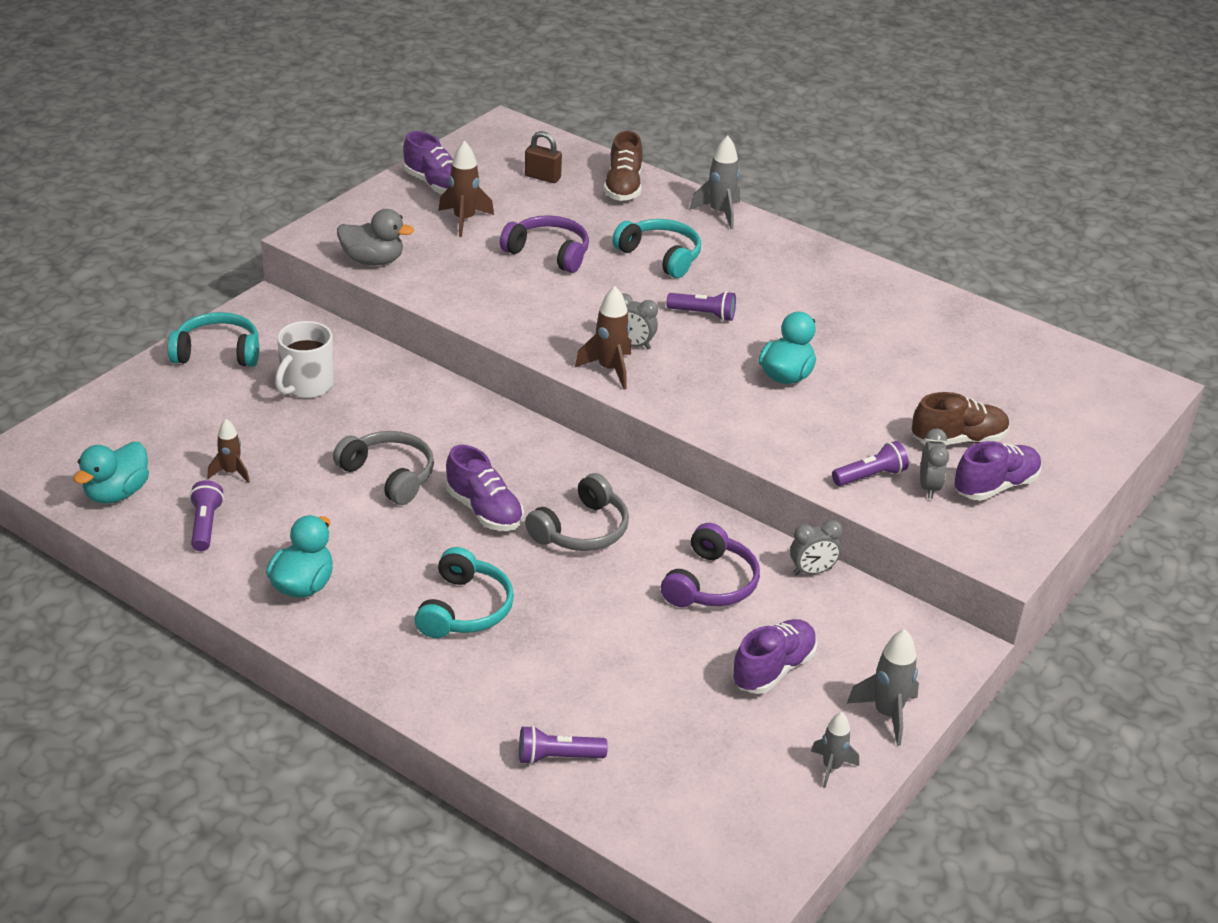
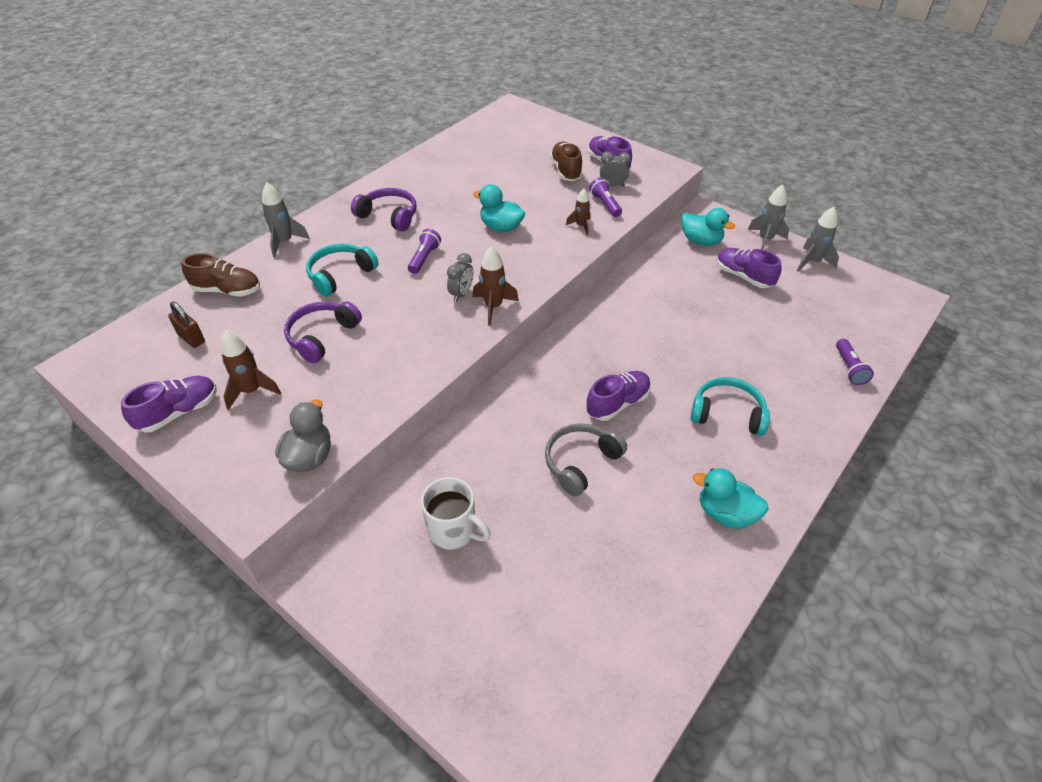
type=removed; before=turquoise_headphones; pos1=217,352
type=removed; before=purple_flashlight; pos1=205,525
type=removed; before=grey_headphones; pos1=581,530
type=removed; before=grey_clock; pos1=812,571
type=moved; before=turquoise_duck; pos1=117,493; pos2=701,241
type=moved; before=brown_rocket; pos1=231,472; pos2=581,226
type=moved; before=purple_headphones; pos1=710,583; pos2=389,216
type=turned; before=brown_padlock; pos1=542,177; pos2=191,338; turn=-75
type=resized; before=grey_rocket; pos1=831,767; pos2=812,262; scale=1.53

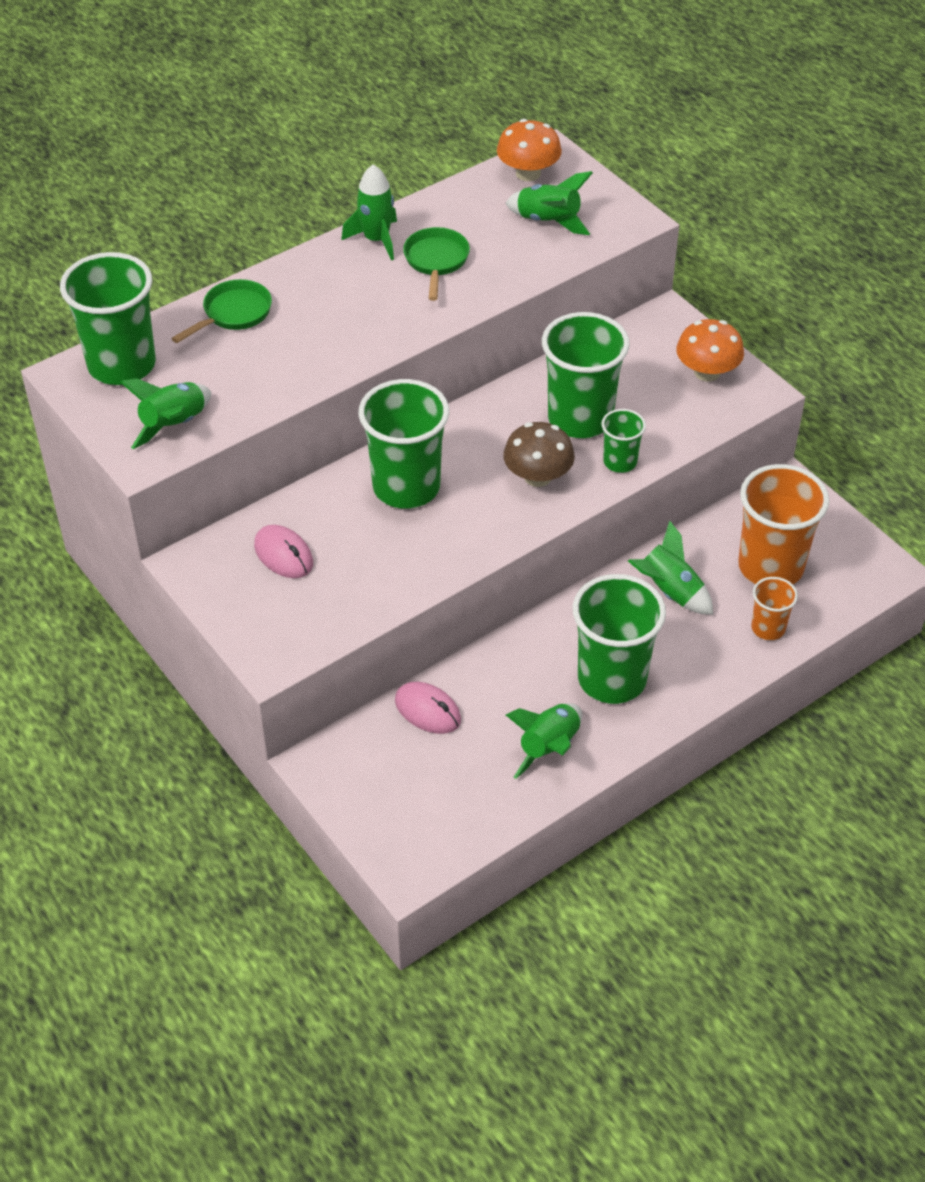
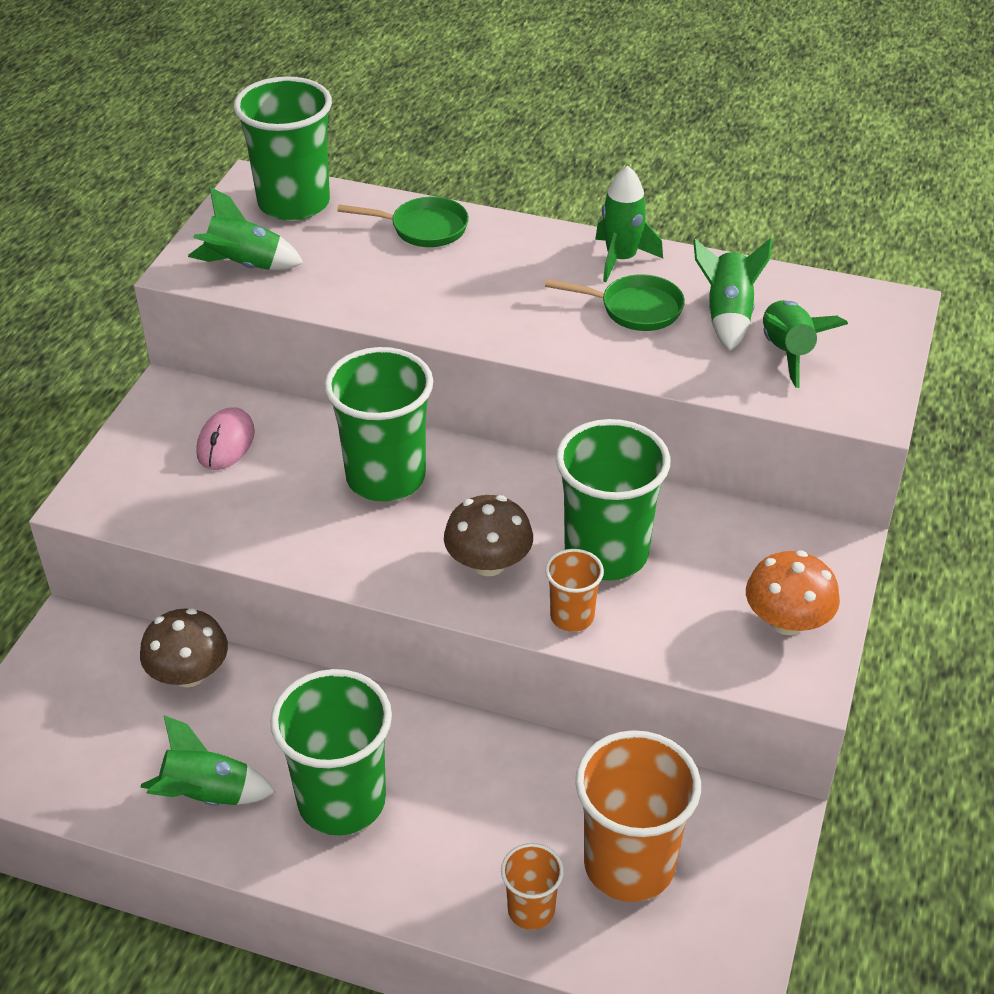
type=removed; before=orange_mushroom; pos1=528,173
type=moved; before=green_rocket; pos1=669,592; pos2=727,316
type=replaced; before=pink_mouse; after=brown_mushroom; pos1=427,710; pos2=189,674
type=recoloured; before=green_cup; after=orange_cup; pos1=620,462; pos2=572,616
type=turned; before=green_pan; pos1=436,261; pos2=634,309; turn=45

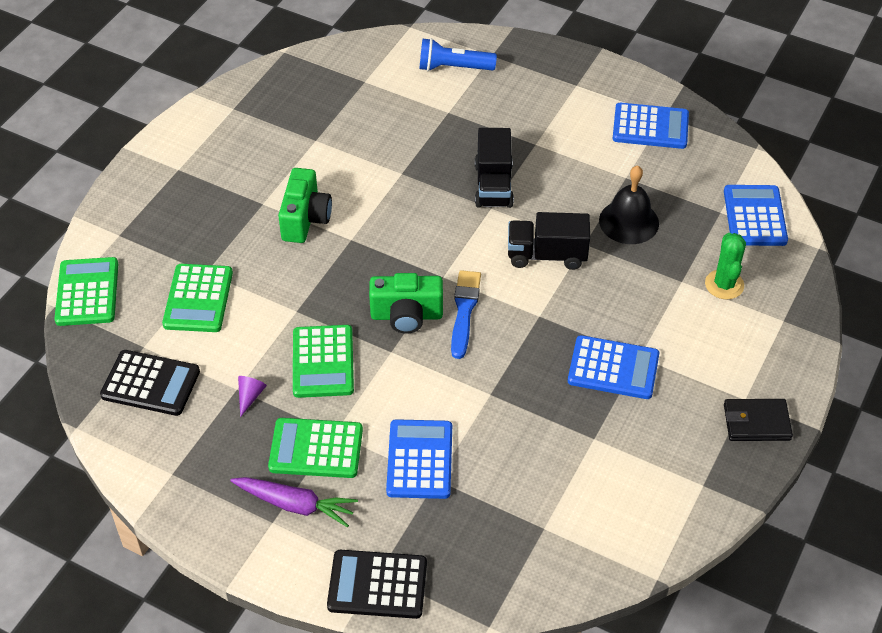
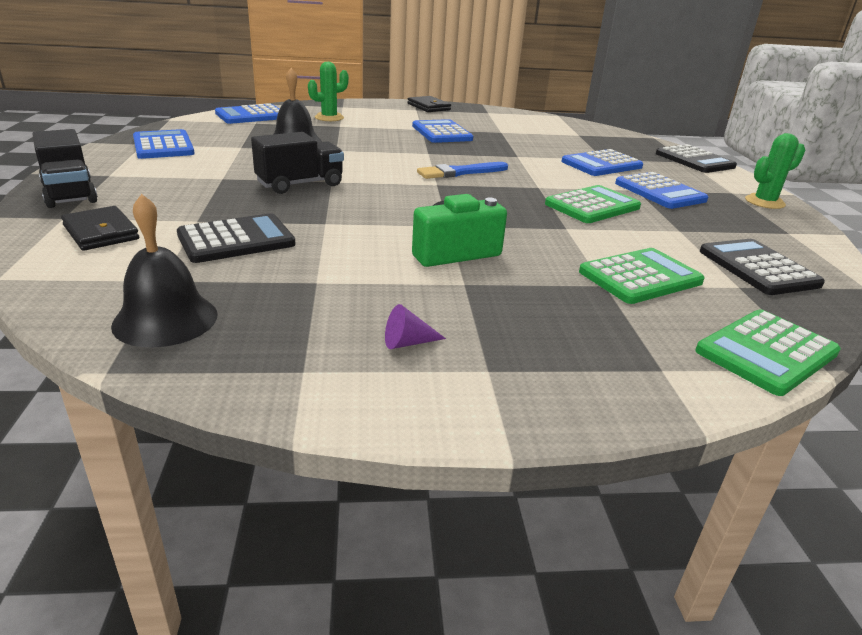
type=removed; before=purple_carrot; pos1=295,505
type=removed; before=green_camera; pos1=406,315
type=added; after=black_bell; pos2=165,319
type=added; after=black_calculator; pos2=236,240
type=added; after=green_cactus; pos2=764,202
type=moved; before=purple_cone; pos1=250,396; pos2=407,342
type=moved; before=black_truck; pos1=546,255; pos2=70,194
type=replaced; before=blue_flashlight; after=black_wallet; pos1=453,68; pos2=101,232
type=recoloured; before=green_calculator; after=blue_calculator; pos1=316,448; pos2=659,192

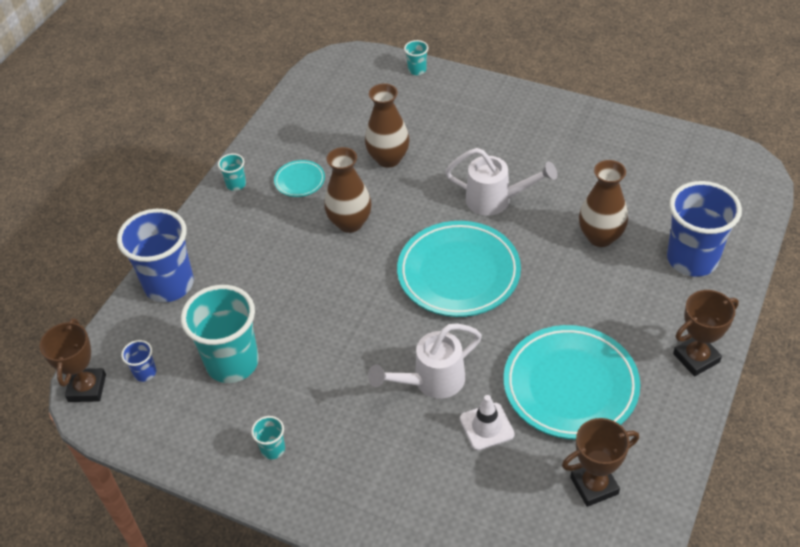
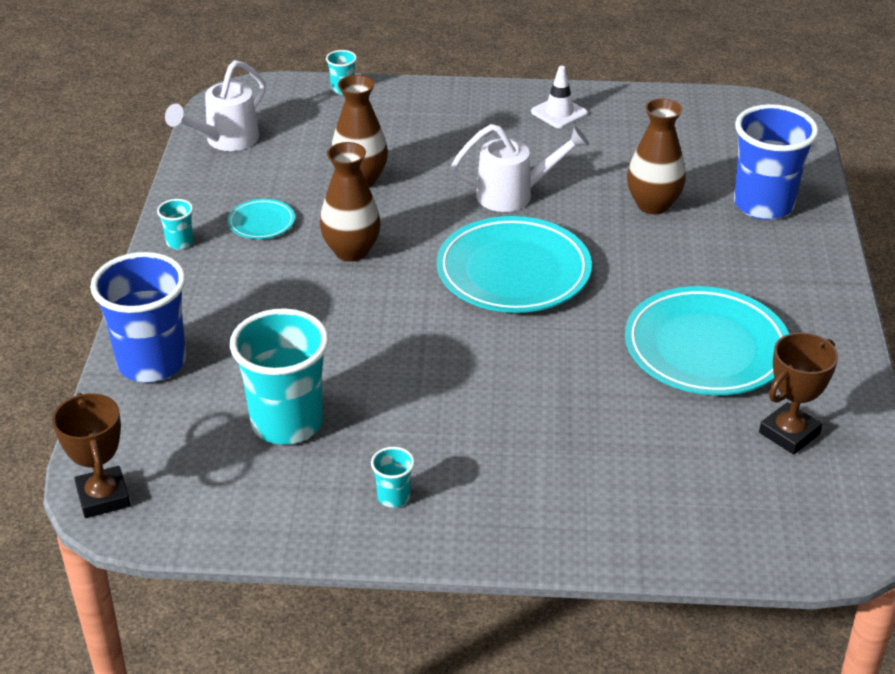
type=removed; before=blue_cup; pos1=145,373
type=removed; before=brown_trophy; pos1=696,358
type=moved; before=white_watering_can; pos1=431,382; pos2=225,141
type=moved; before=white_traffic_cone; pos1=486,426; pos2=559,113

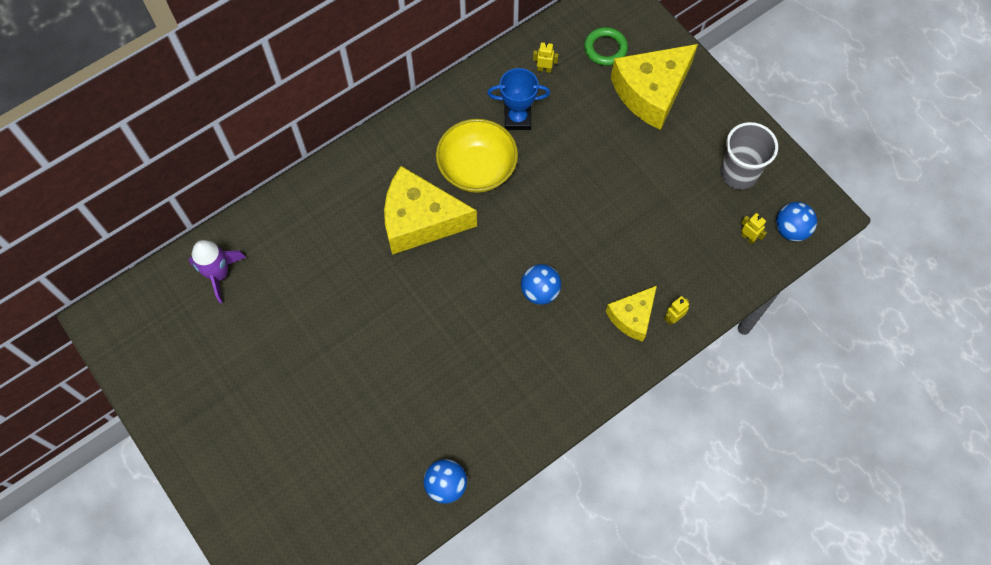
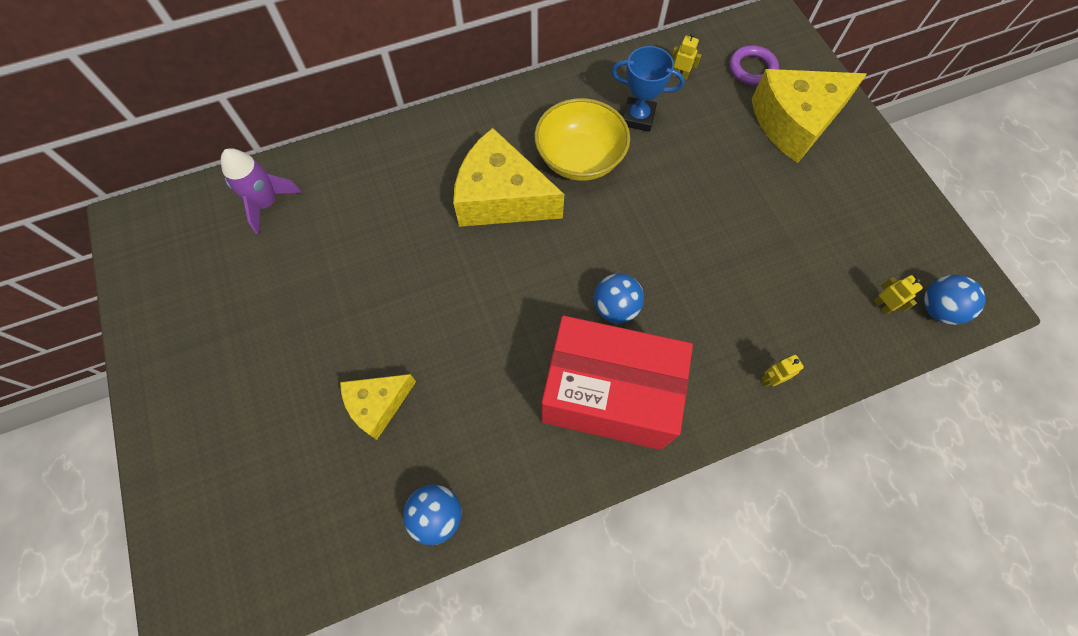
type=removed; before=grey_cup; pos1=738,173
type=added; after=red_box; pos2=608,395
type=moved; before=yellow_cheese; pos1=632,317; pos2=378,405
type=recoloured; before=green_ring; after=purple_ring; pos1=605,48; pos2=752,69

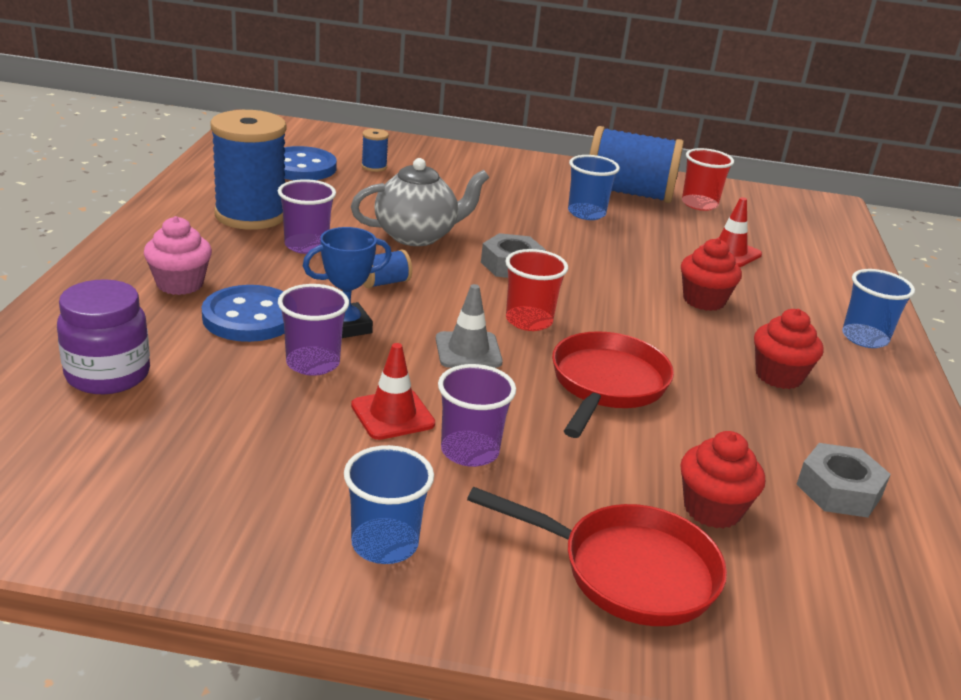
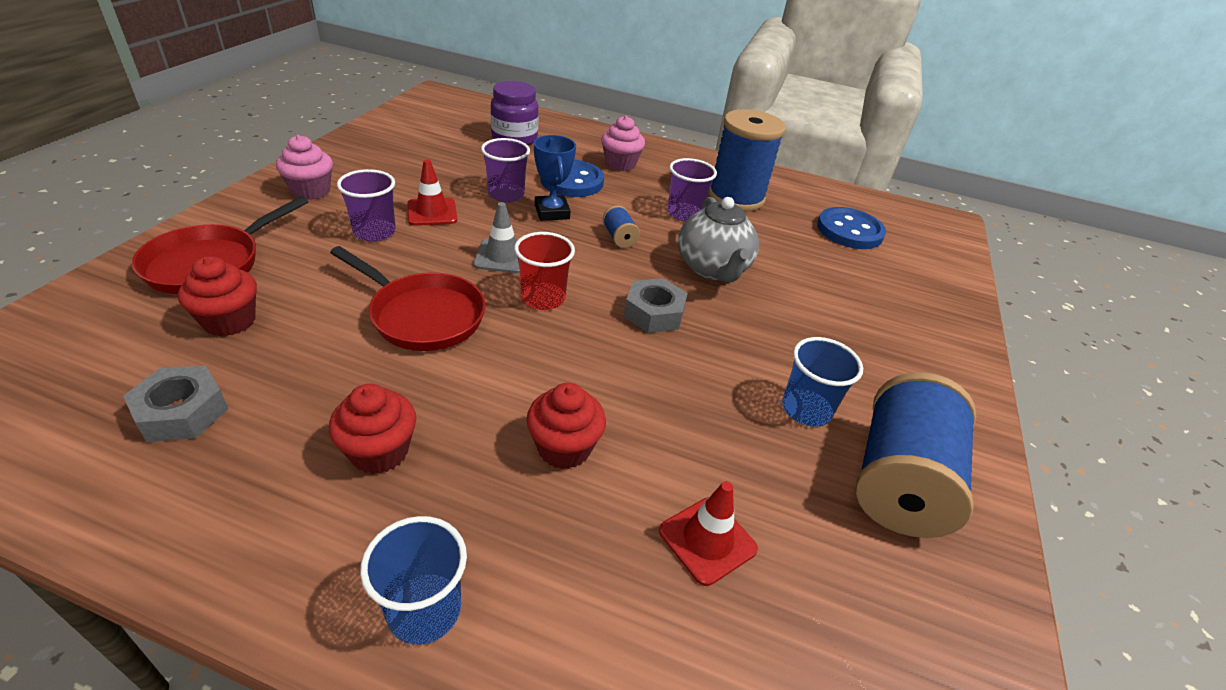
type=removed; before=blue_spool; pos1=374,167
type=removed; before=red_cup; pos1=699,204
type=replaced; before=blue_cup; after=pink_cupcake; pos1=385,544; pos2=311,191

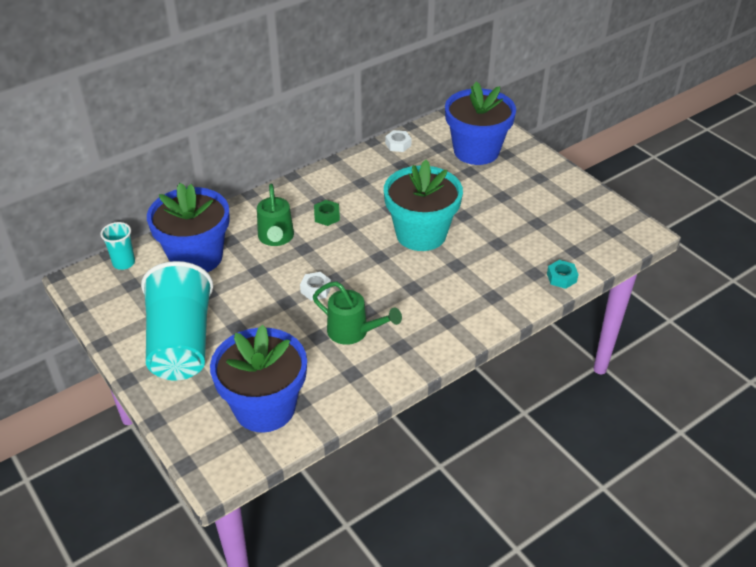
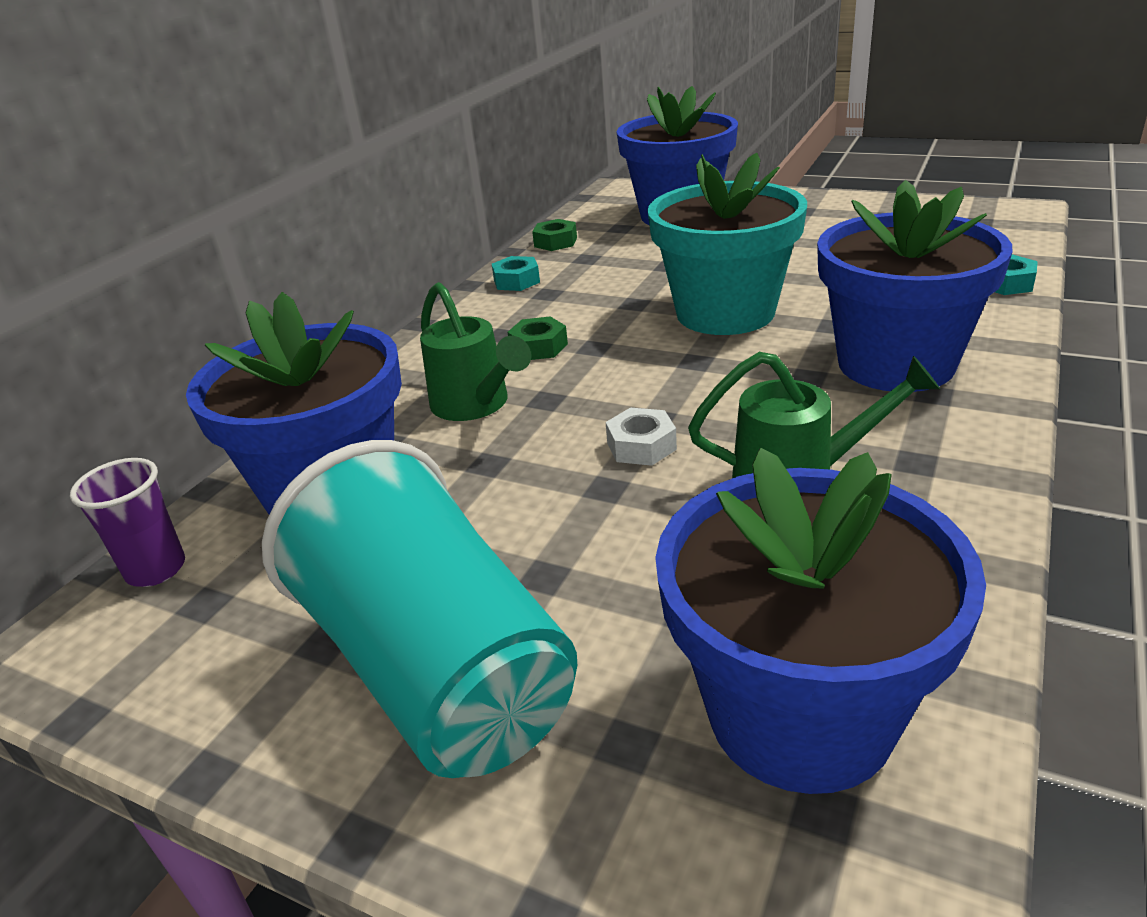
type=added; after=turquoise_nut; pos2=516,281
type=added; after=blue_flower_pot; pos2=896,364
type=recoloured; before=turquoise_cup; after=purple_cup; pos1=124,263; pos2=156,569
type=recoloured; before=white_nut; after=green_nut; pos1=398,144; pos2=555,242

